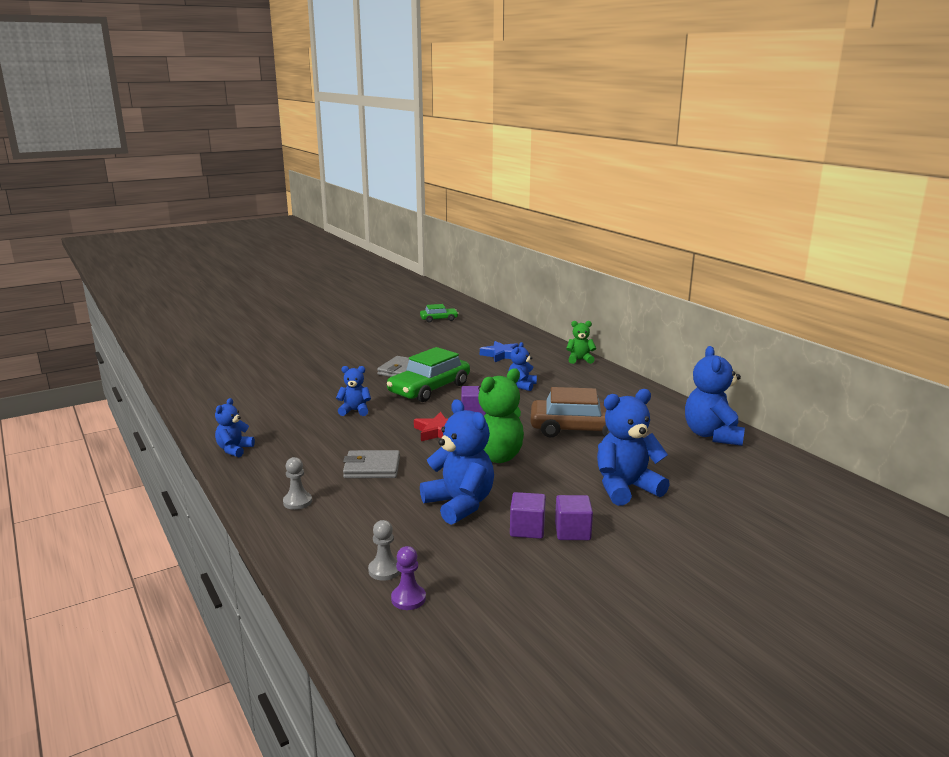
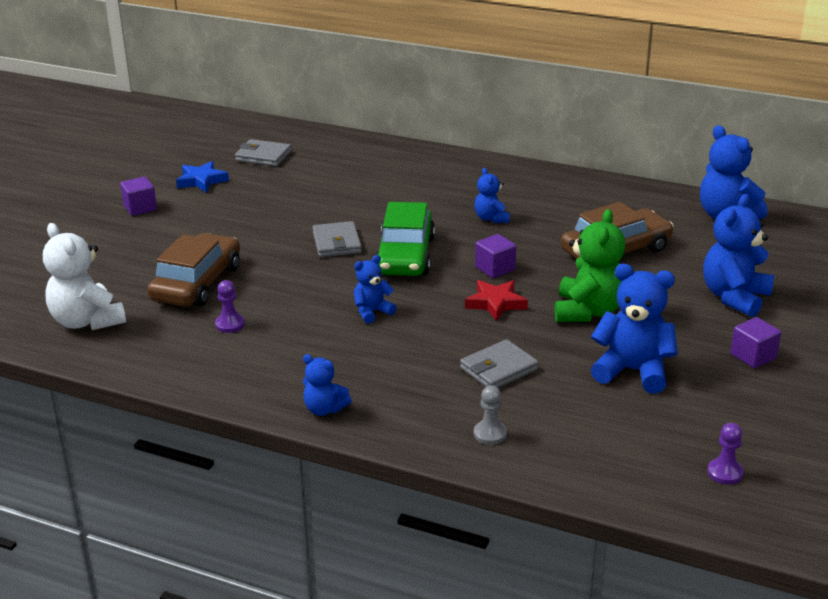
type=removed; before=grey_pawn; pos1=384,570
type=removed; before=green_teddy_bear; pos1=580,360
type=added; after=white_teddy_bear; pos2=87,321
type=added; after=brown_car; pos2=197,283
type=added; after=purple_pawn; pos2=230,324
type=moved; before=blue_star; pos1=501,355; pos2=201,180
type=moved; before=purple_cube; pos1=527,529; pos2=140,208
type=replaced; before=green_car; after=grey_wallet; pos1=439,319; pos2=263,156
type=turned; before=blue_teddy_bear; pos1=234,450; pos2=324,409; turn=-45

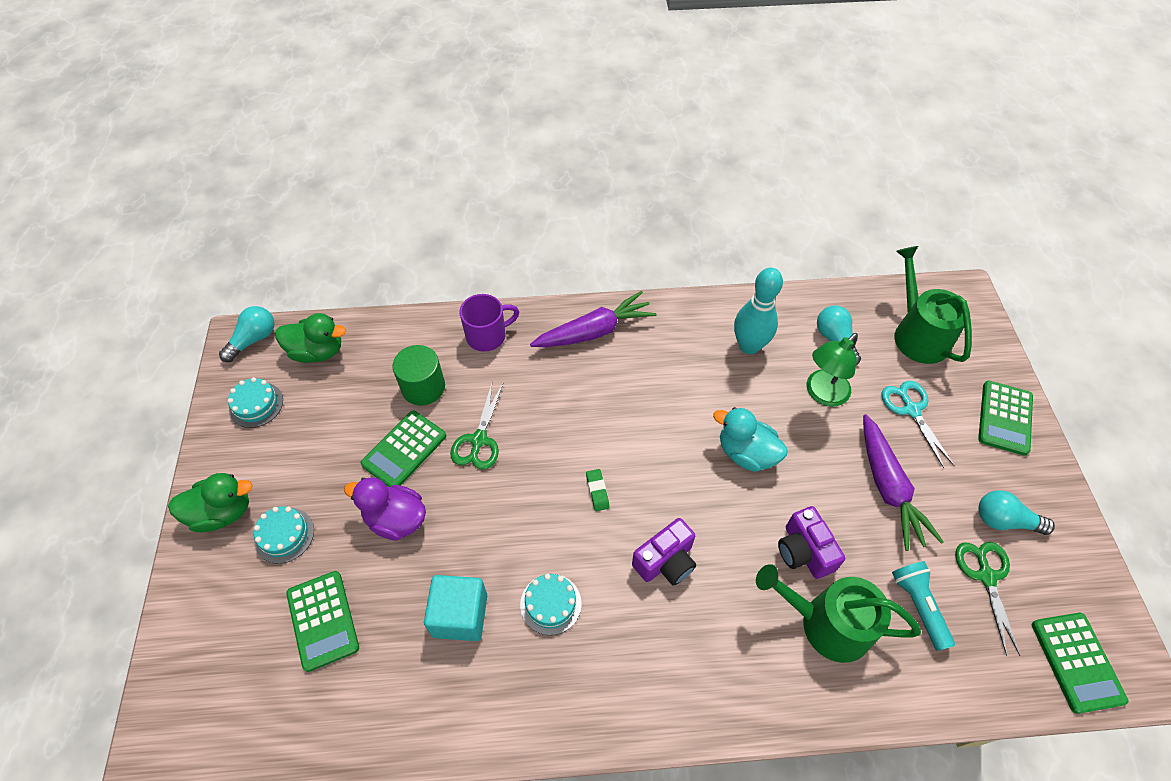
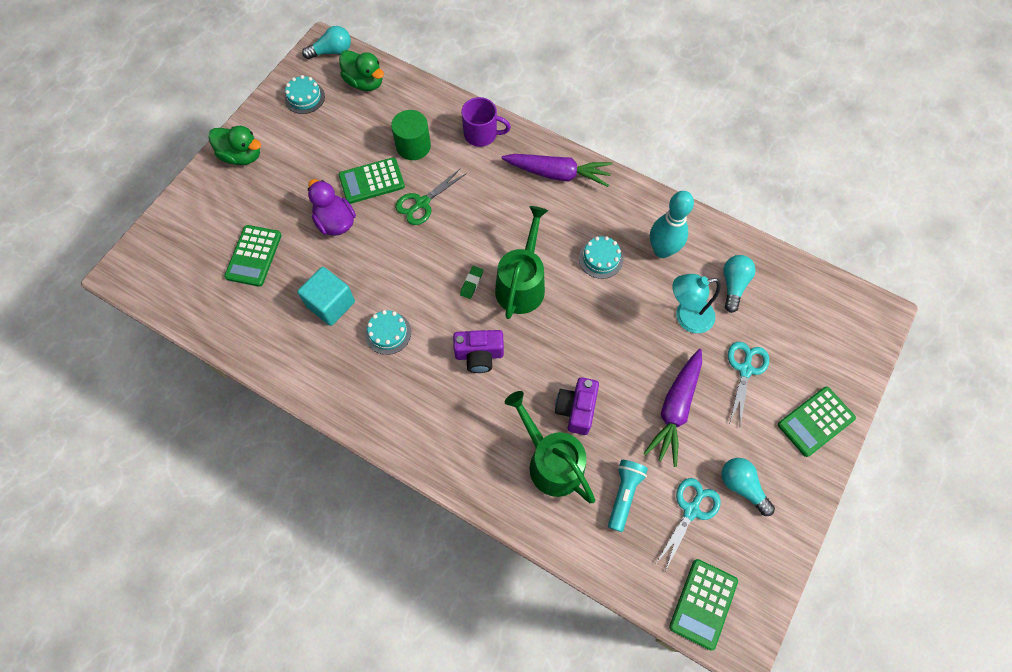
type=removed; before=turquoise_duck; pos1=746,453
type=moved; before=turquoise_cake; pos1=284,535; pos2=600,258
type=moved; before=green_watering_can; pos1=917,334; pos2=521,284
type=recoloured; before=green_lamp; after=turquoise_lamp; pos1=822,394; pos2=686,317
type=recoloured; before=green_scissors; after=turquoise_scissors; pos1=986,576; pos2=691,510

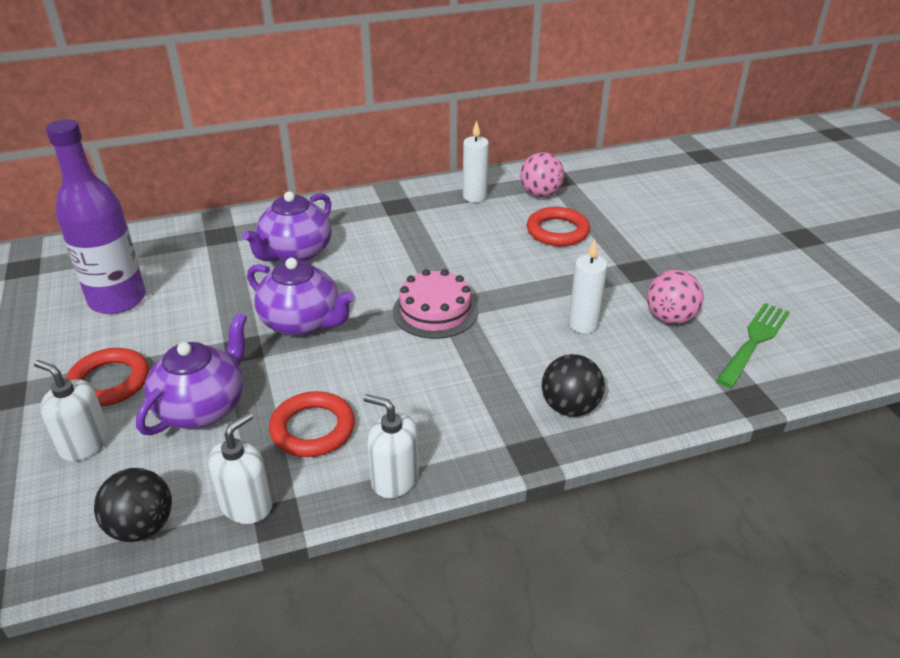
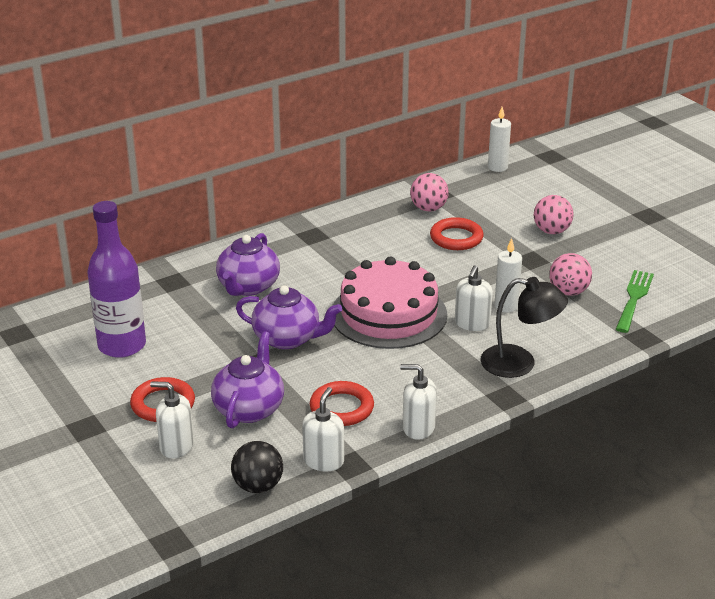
type=added; after=white_soap_dispenser; pos2=472,323
type=added; after=pink_ball; pos2=551,231
type=moved; before=white_candle; pos1=474,196; pos2=497,167
type=replaced; before=black_ball; after=black_lamp; pos1=570,407; pos2=519,363
type=resized; before=pink_cake; pos1=435,311; pos2=388,314; scale=1.67

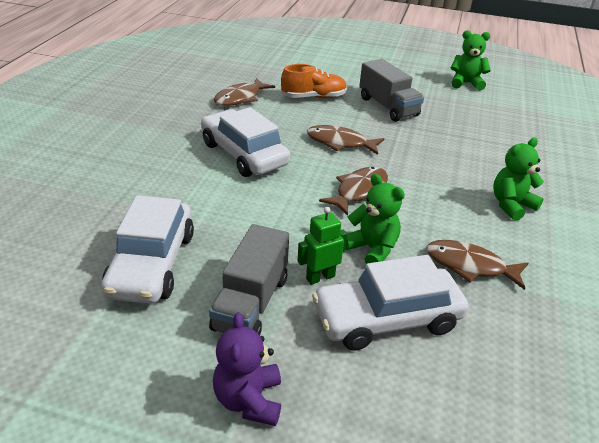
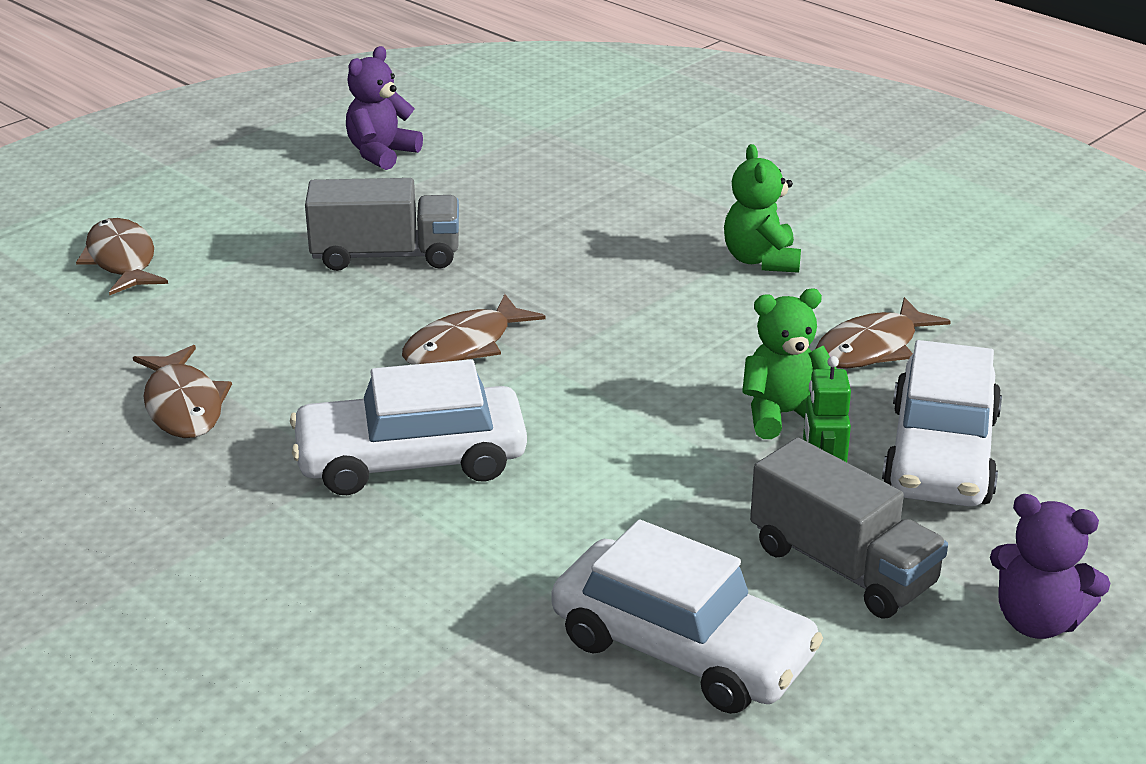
type=removed; before=orange_shoe; pos1=314,97
type=moved; before=brown_fish; pos1=359,191; pos2=122,260
type=recoloured; before=green_teddy_bear; after=purple_teddy_bear; pos1=466,83; pos2=381,154

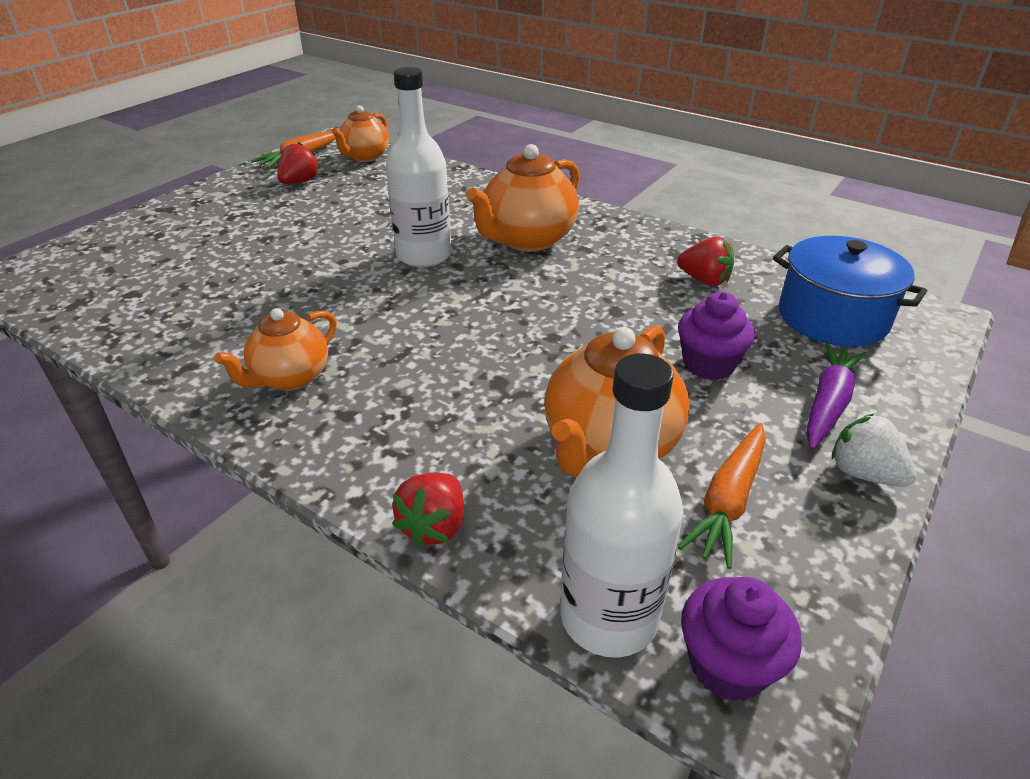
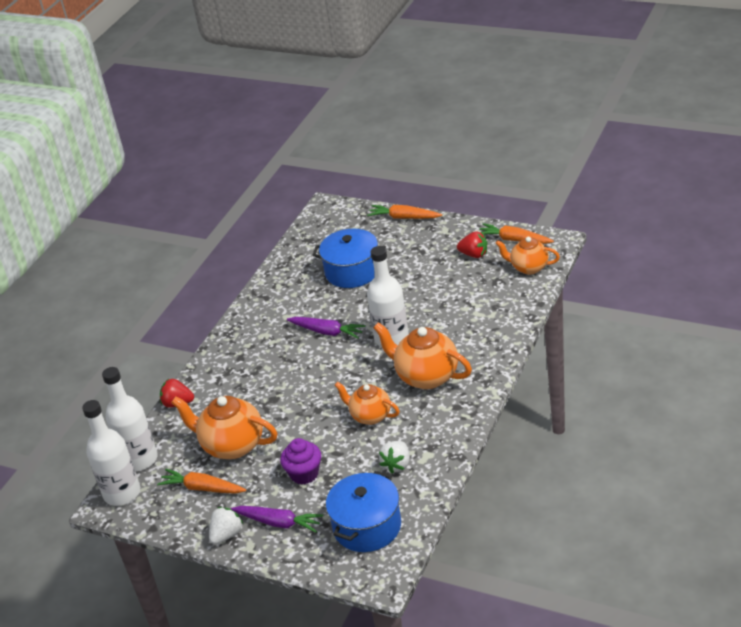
type=added; after=purple_carrot; pos2=327,332
type=added; after=blue_pot; pos2=352,271
type=added; after=orange_carrot; pos2=404,217
type=moved; before=orange_teapot; pos1=290,378; pos2=370,416
type=replaced; before=purple_cupcake; after=white_bottle; pos1=728,664; pos2=122,493
type=recoloured; before=red_strawberry; after=white_strawberry; pos1=704,280; pos2=397,464

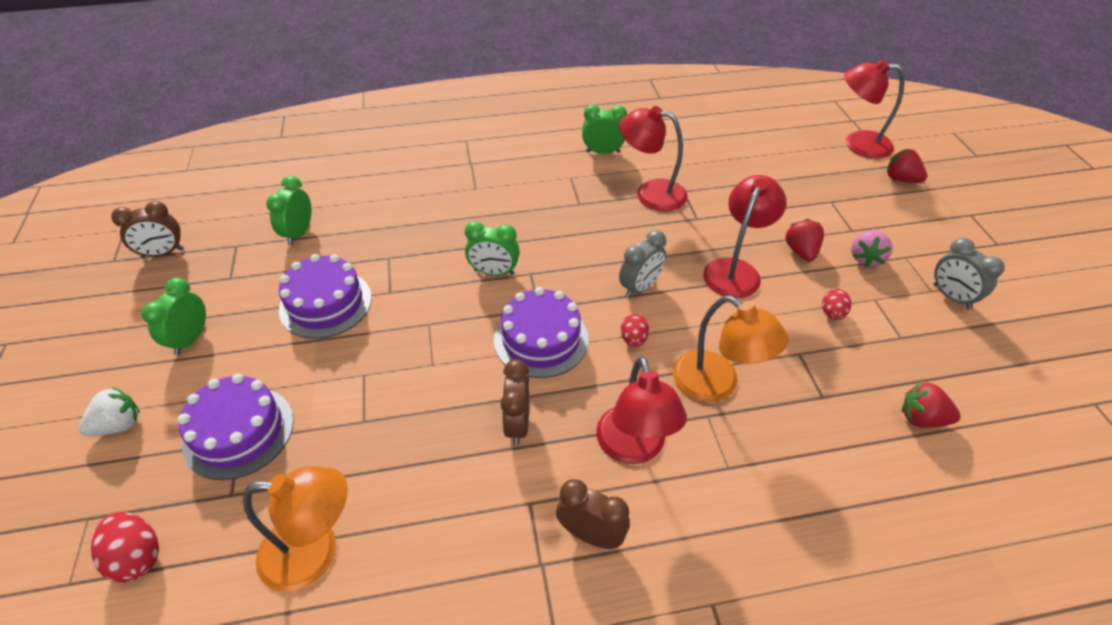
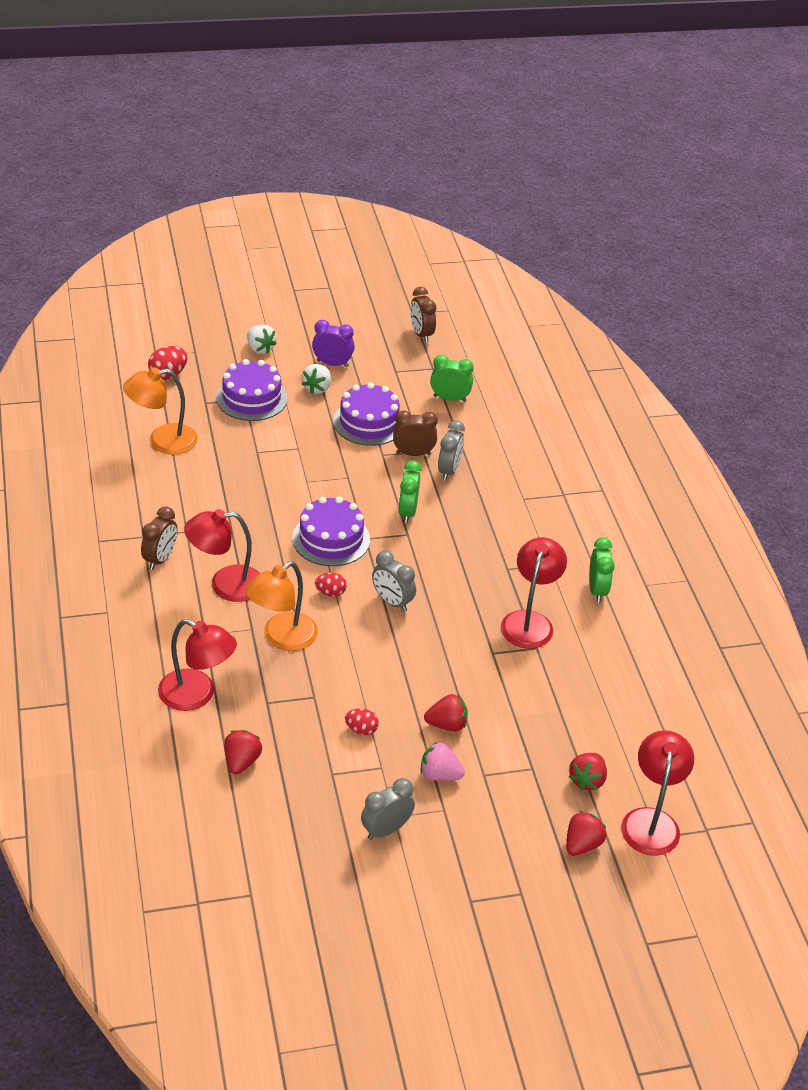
type=added; after=white_strawberry; pos2=317,388
type=added; after=grey_clock; pos2=449,470
type=added; after=red_strawberry; pos2=587,780
type=moved; before=brown_clock; pos1=517,424; pos2=413,453
type=moved; before=red_lamp; pos1=735,270; pos2=197,695
type=recoloured; before=green_clock; after=purple_clock; pos1=190,339; pos2=332,364
type=turned; before=orange_lamp; pos1=315,553; pos2=162,441; turn=75

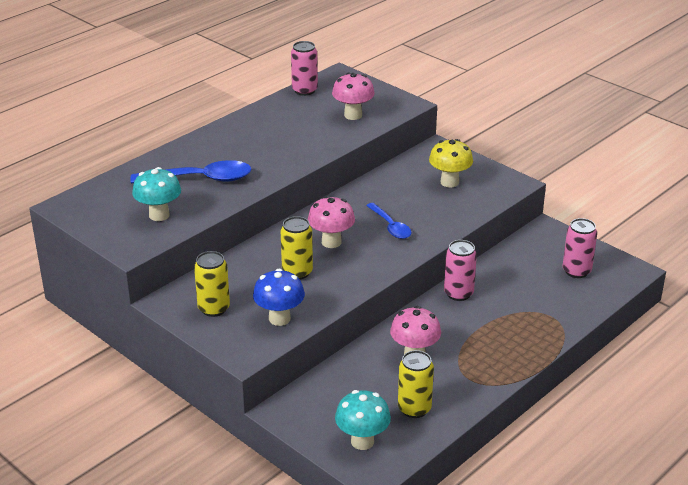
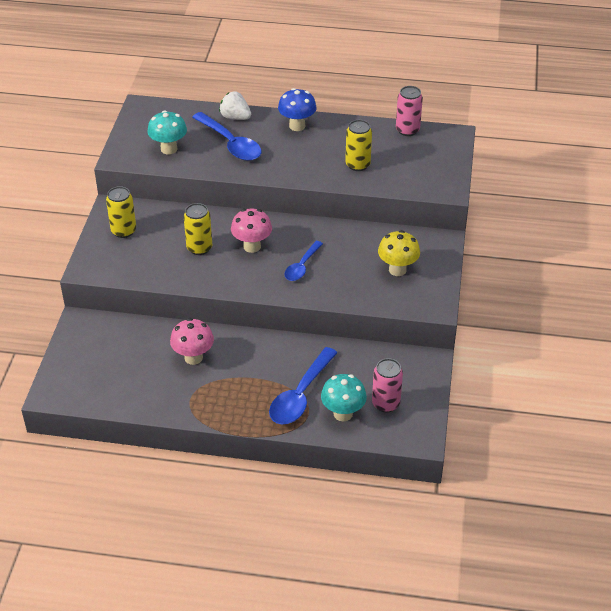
type=removed; before=pink_mushroom; pos1=353,115
type=removed; before=pink_can; pos1=458,293
type=added; after=white_strawberry; pos2=235,117
type=added; after=blue_spoon; pos2=300,395
type=moved; before=blue_mushroom; pos1=279,318; pos2=297,126
type=moved; before=turquoise_mushroom; pos1=362,441; pos2=343,414
type=moved; before=yellow_can; pos1=414,409; pos2=357,165

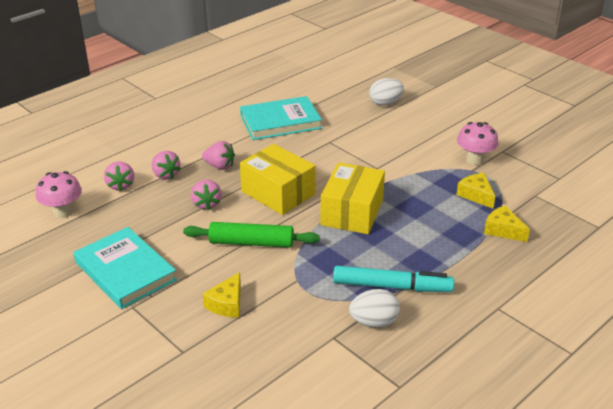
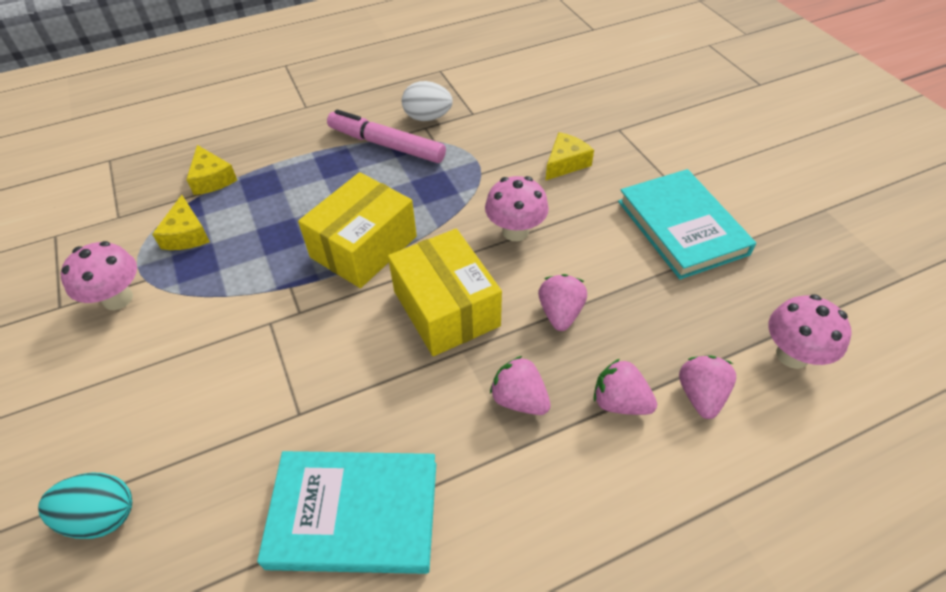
type=replaced; before=green_rolling_pin; after=pink_mushroom; pos1=251,243; pos2=515,231
type=recoloured; before=turquoise_marker; after=pink_marker; pos1=392,286; pos2=386,145
type=recoloured; before=white_egg; after=turquoise_egg; pos1=385,103; pos2=102,516
type=turned; before=pink_strawberry; pos1=165,175; pos2=619,402; turn=-45

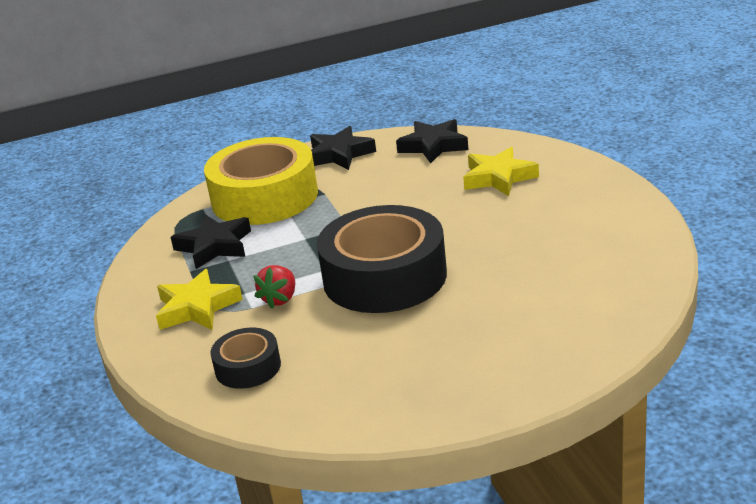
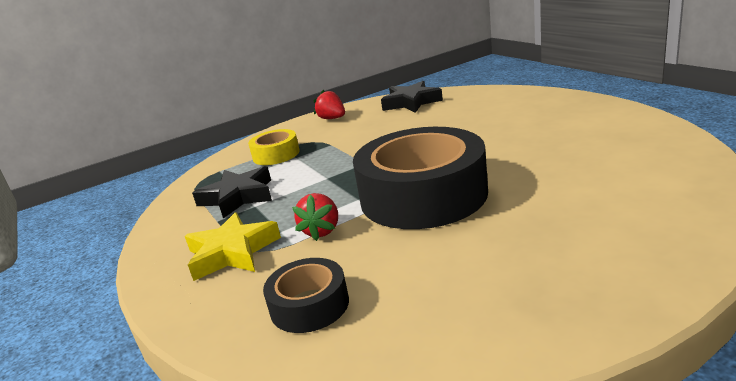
type=removed; before=yellow_star; pos1=498,177
type=replaced; before=black_star; after=red_strawberry; pos1=339,154; pos2=332,118
type=resized; before=yellow_tape; pos1=265,197; pos2=276,154; scale=0.48

